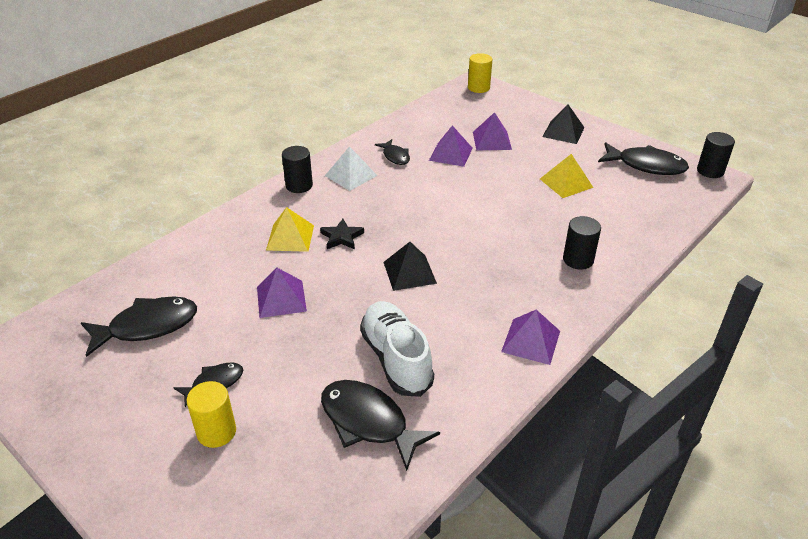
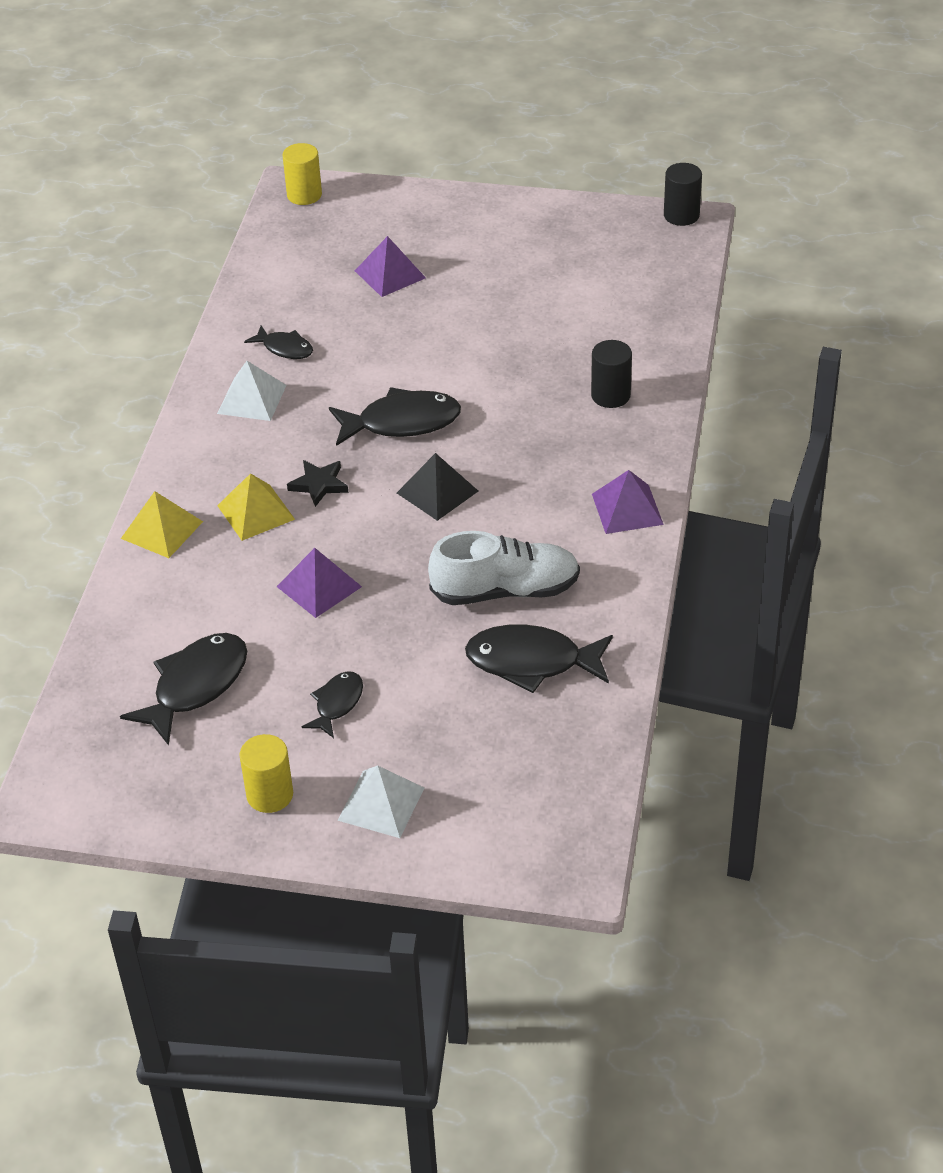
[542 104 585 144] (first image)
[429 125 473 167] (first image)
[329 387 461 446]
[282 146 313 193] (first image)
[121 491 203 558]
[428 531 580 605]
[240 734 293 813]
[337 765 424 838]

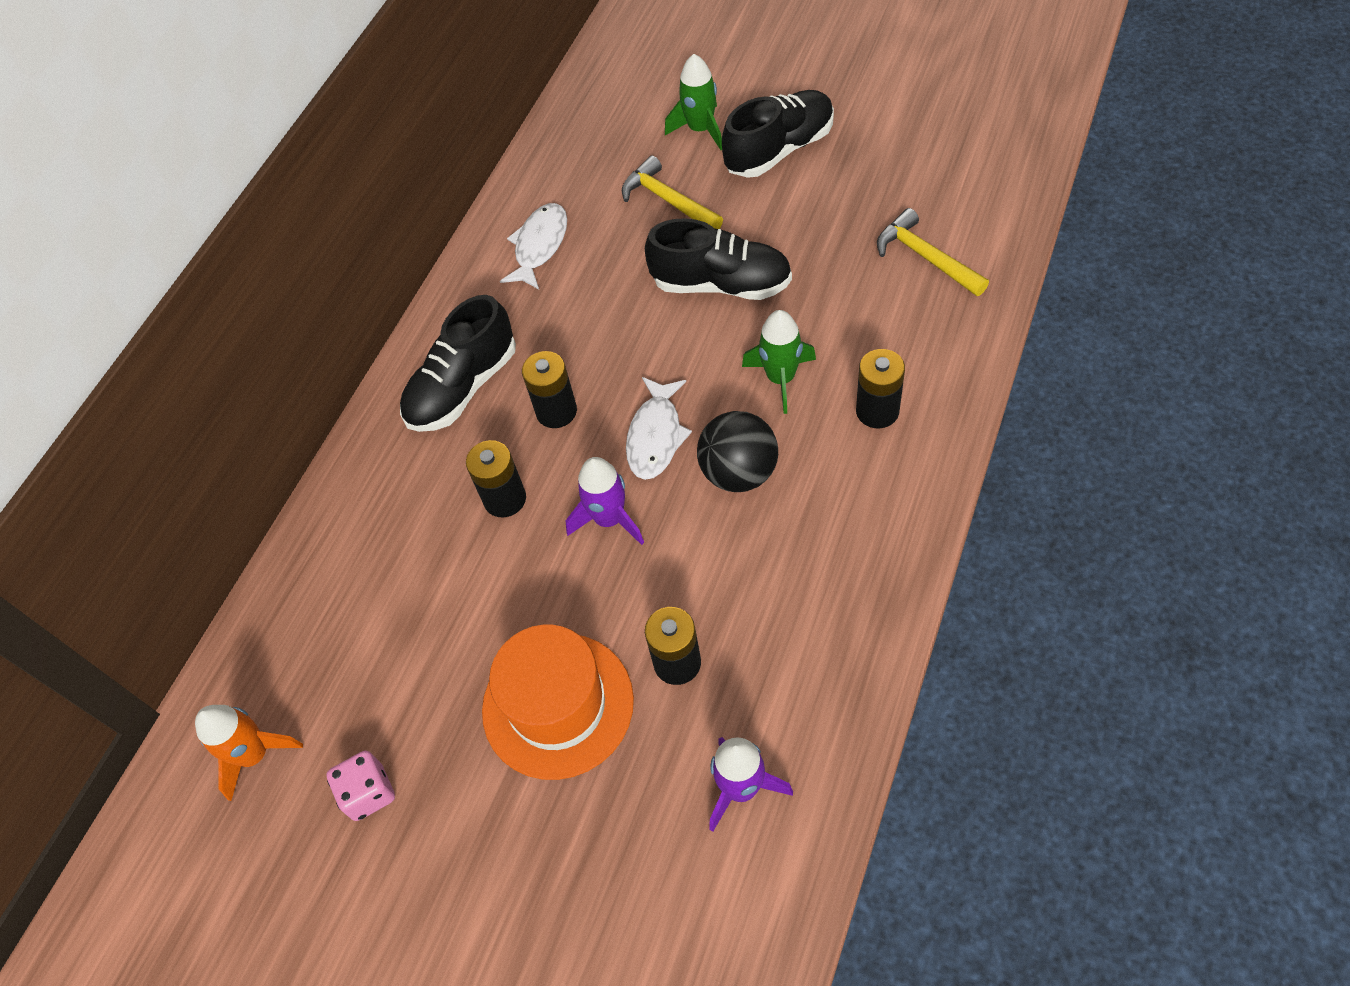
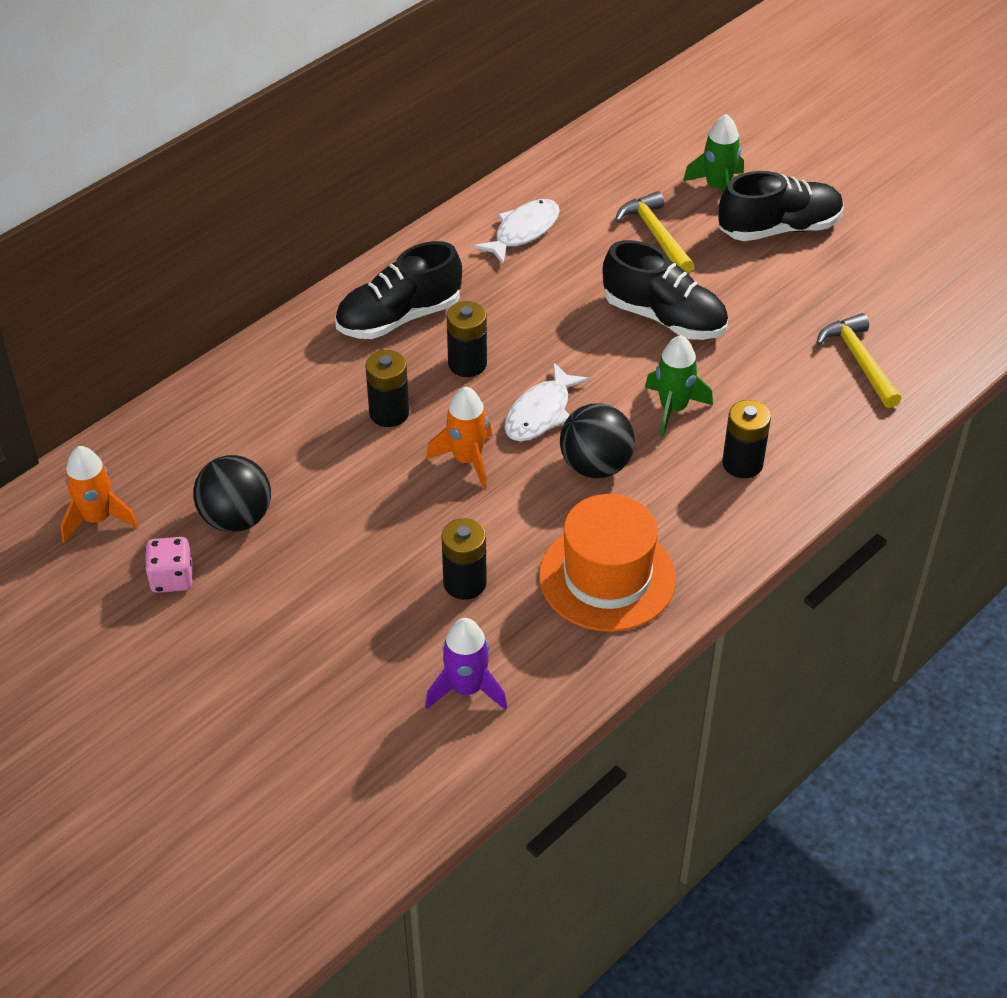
[426 387 492 488]
[539 494 676 632]
[193 455 271 532]

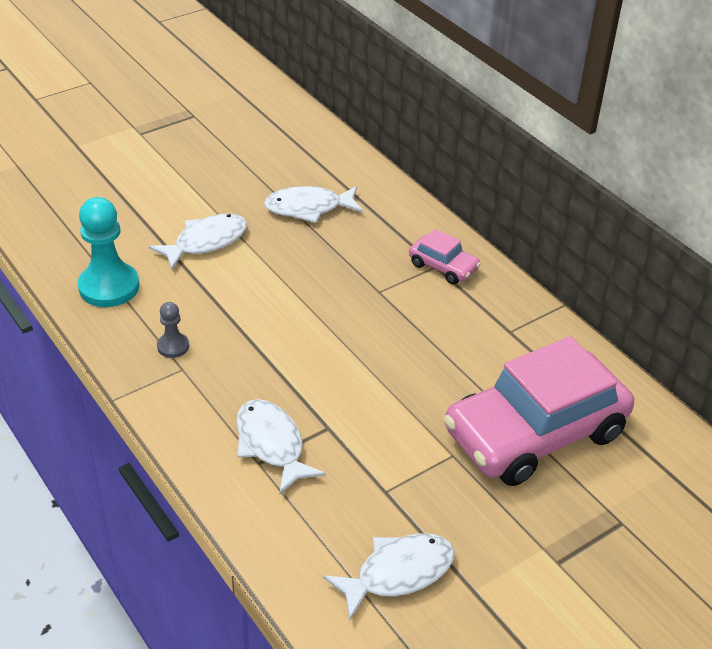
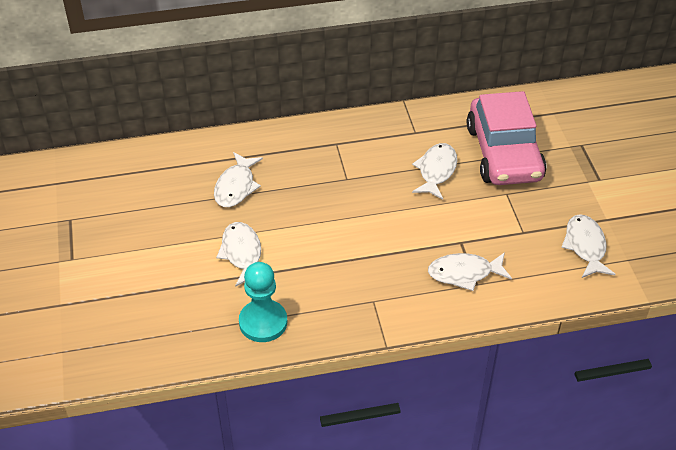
[409 229 481 285] (first image)
[157 302 189 358] (first image)
[412 143 457 200]

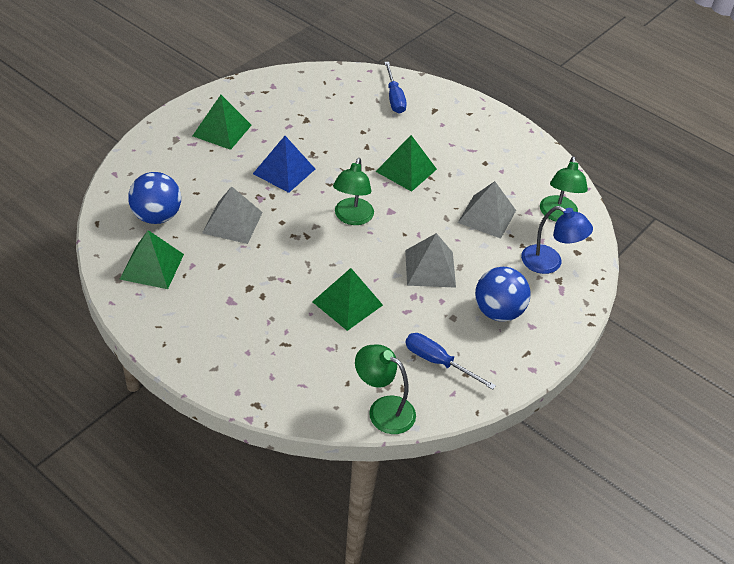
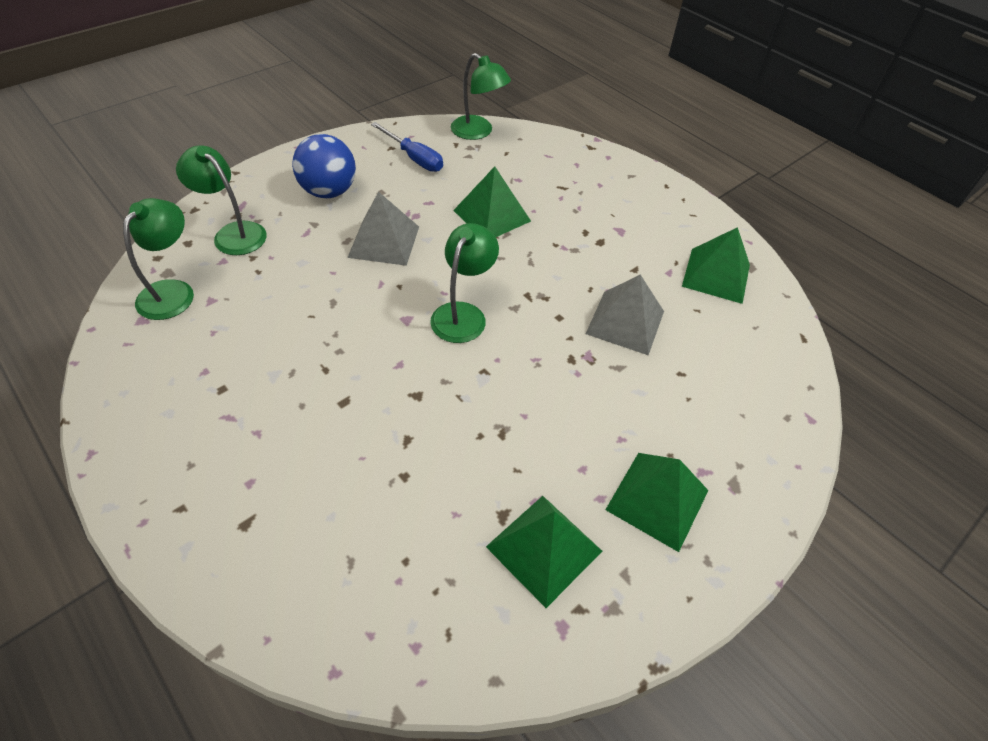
[384 62 407 114] (first image)
[486 496 602 608]
[253 136 315 193] (first image)
[128 172 181 224] (first image)
[458 181 516 239] (first image)
[176 145 267 255]

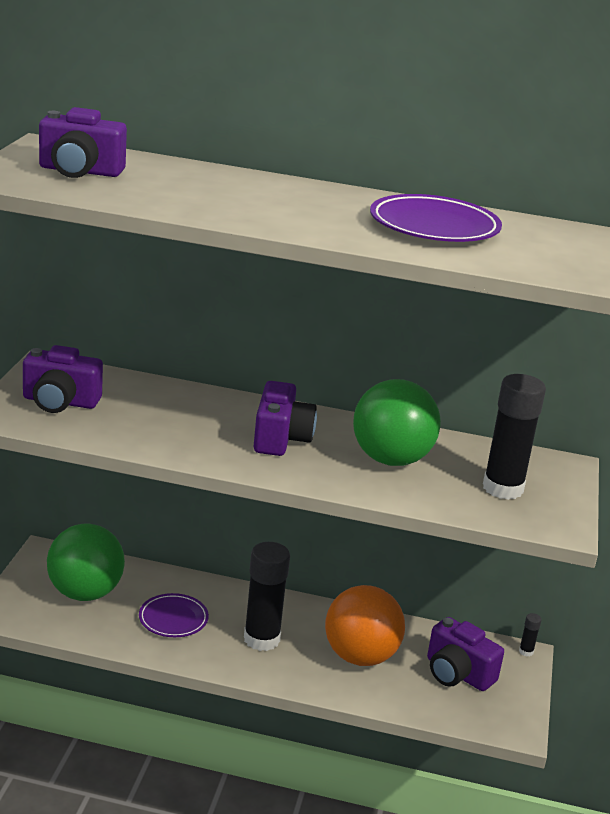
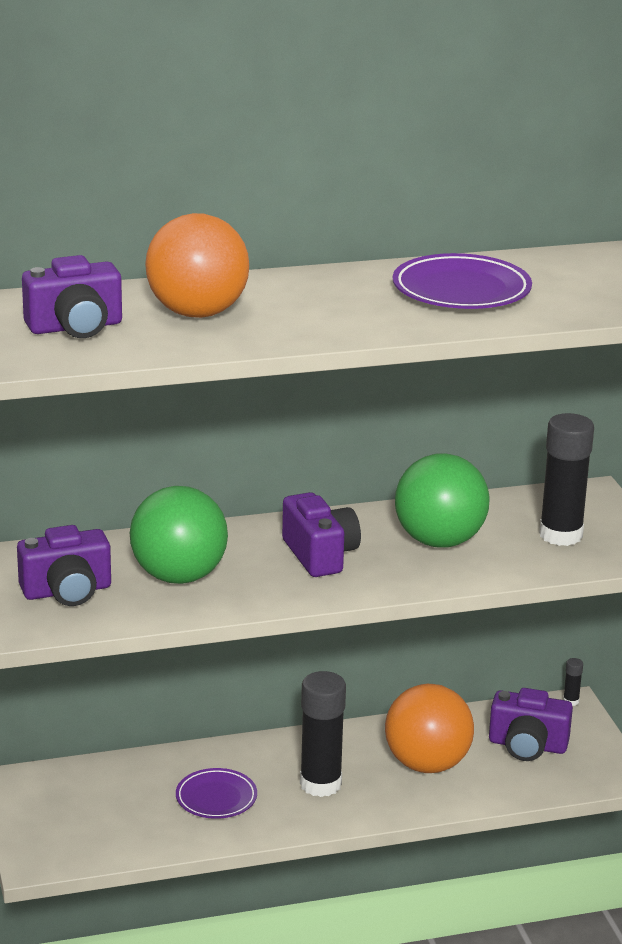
[130 486 228 584]
[145 213 249 318]

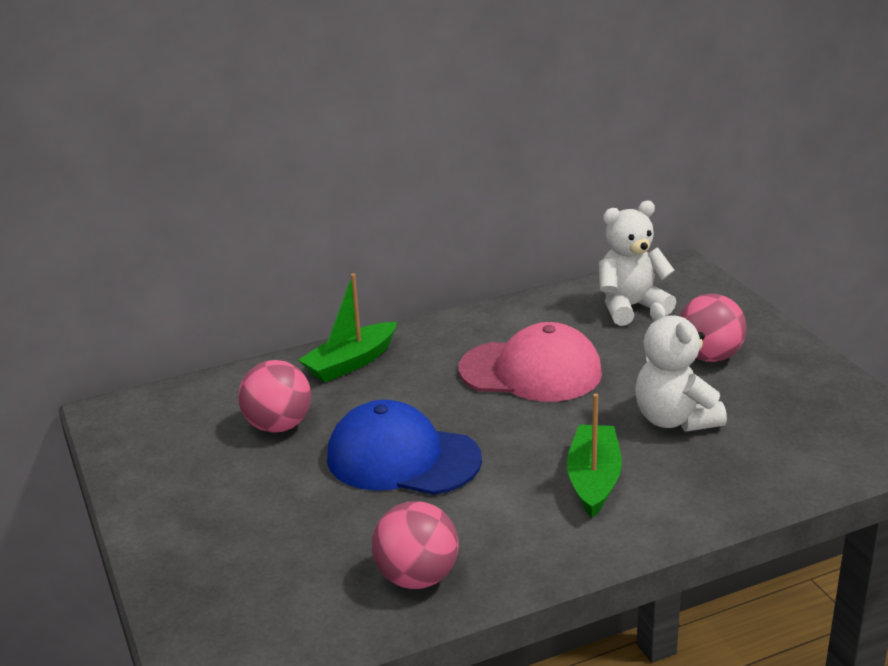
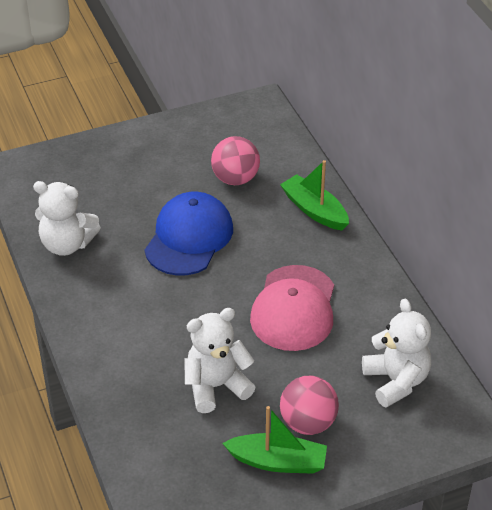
[222 406 327 474]
[33 181 101 256]

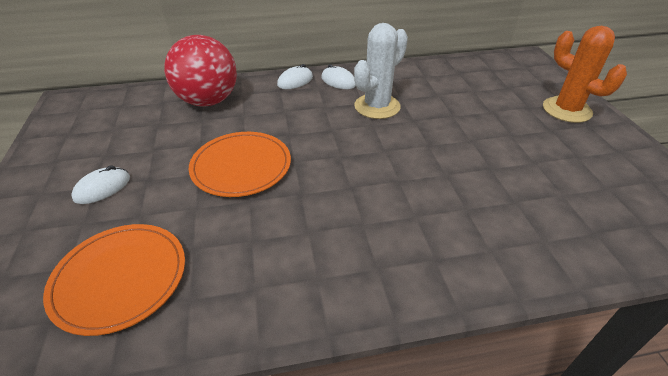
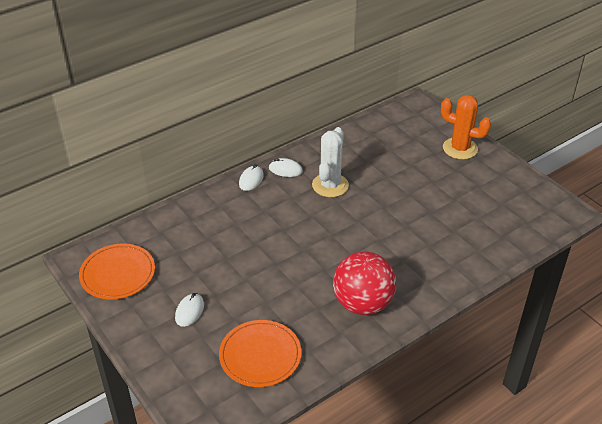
[333 252 396 315]
[79 244 155 299]

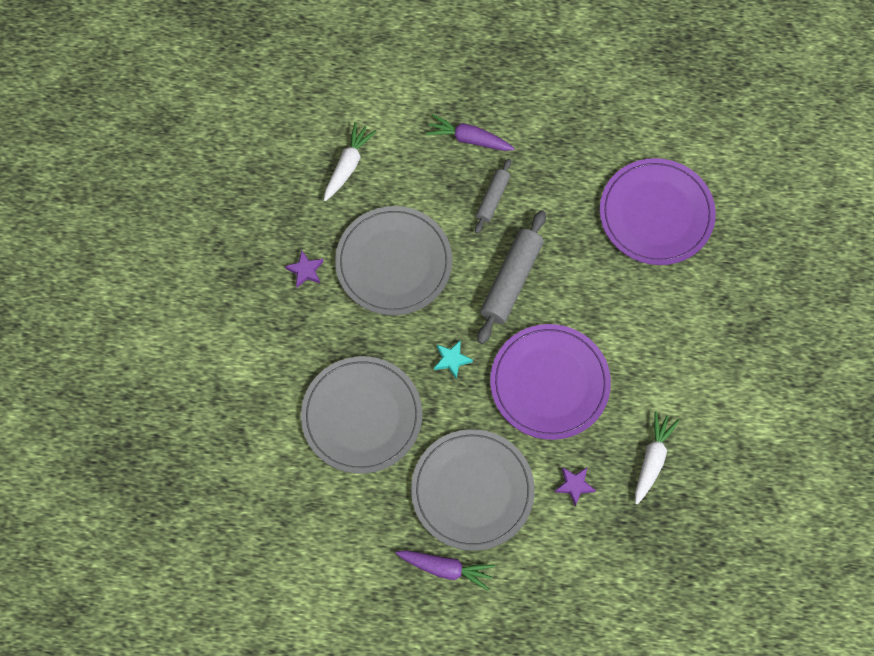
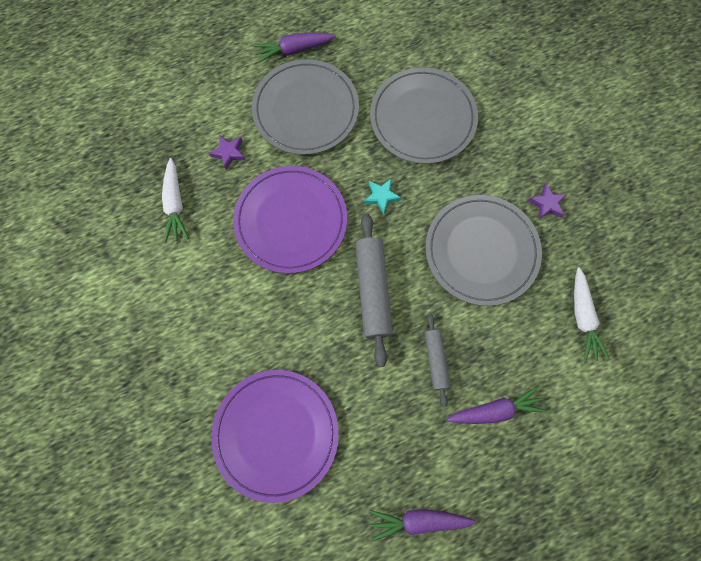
[370 509 476 541]

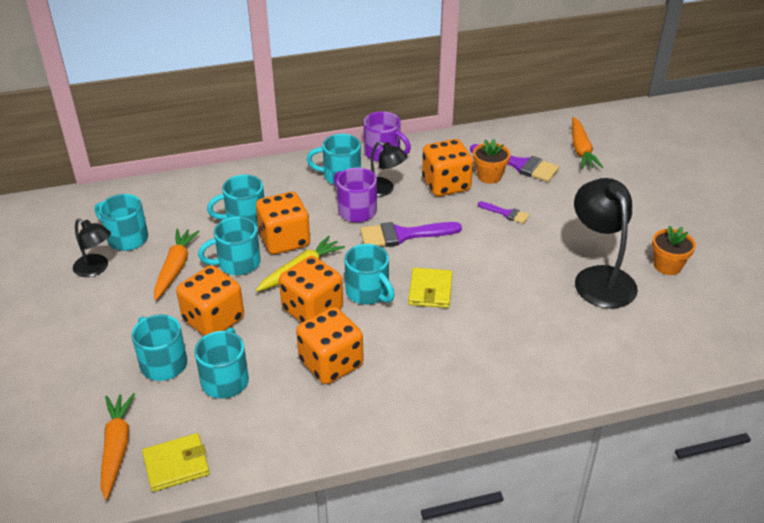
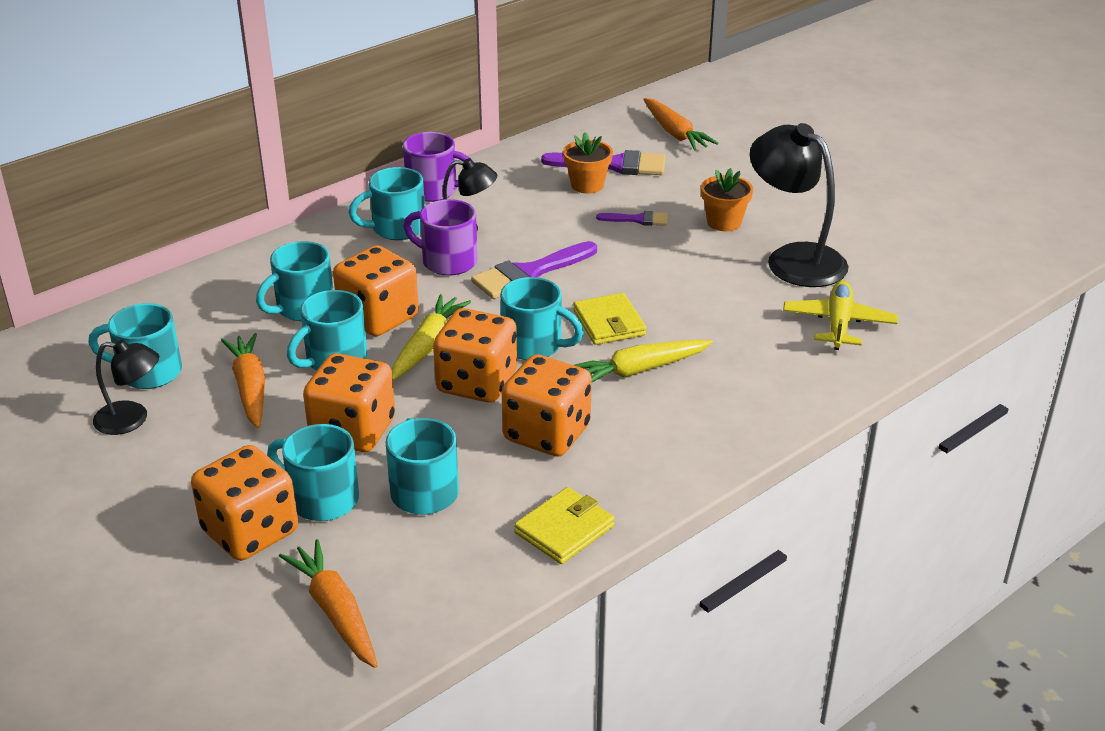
[191 445 298 561]
[701 168 753 231]
[514 487 615 564]
[783 280 898 350]
[574 340 713 382]

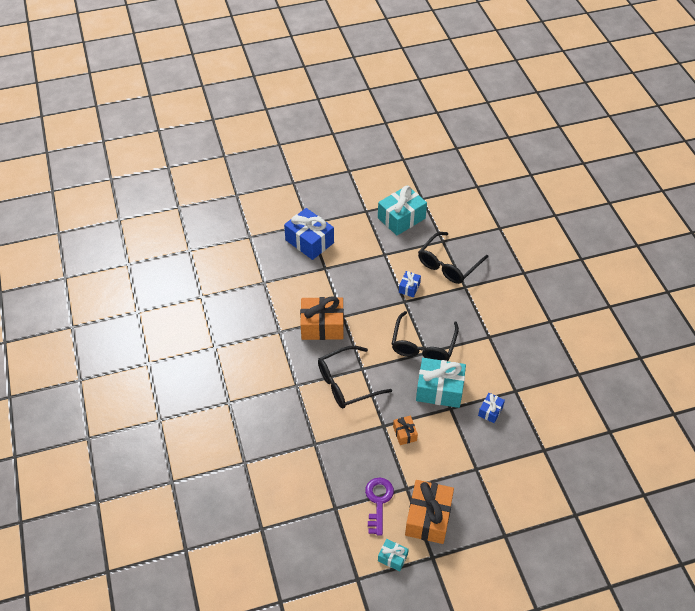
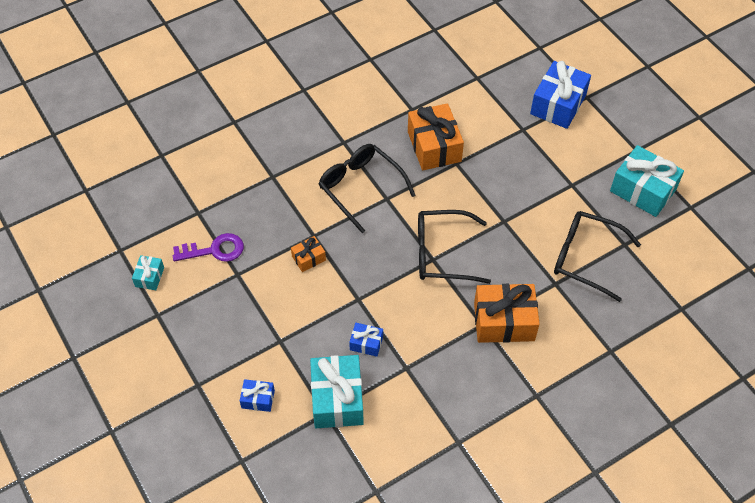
[240 379 275 412]
[310 355 364 428]
[474 284 540 343]

